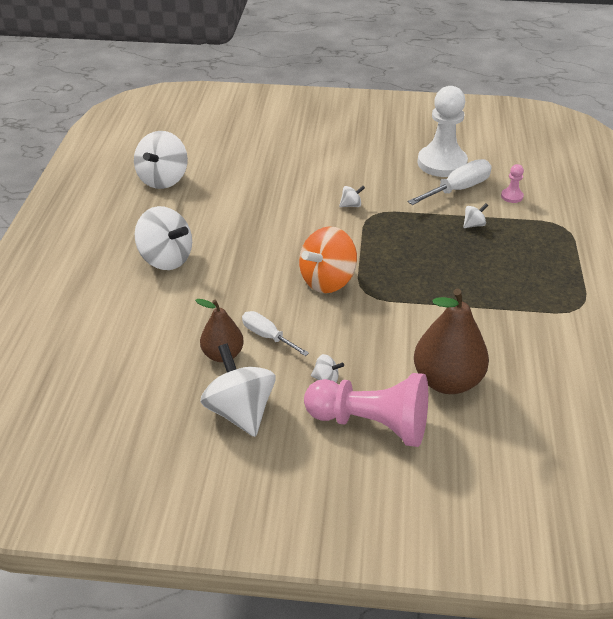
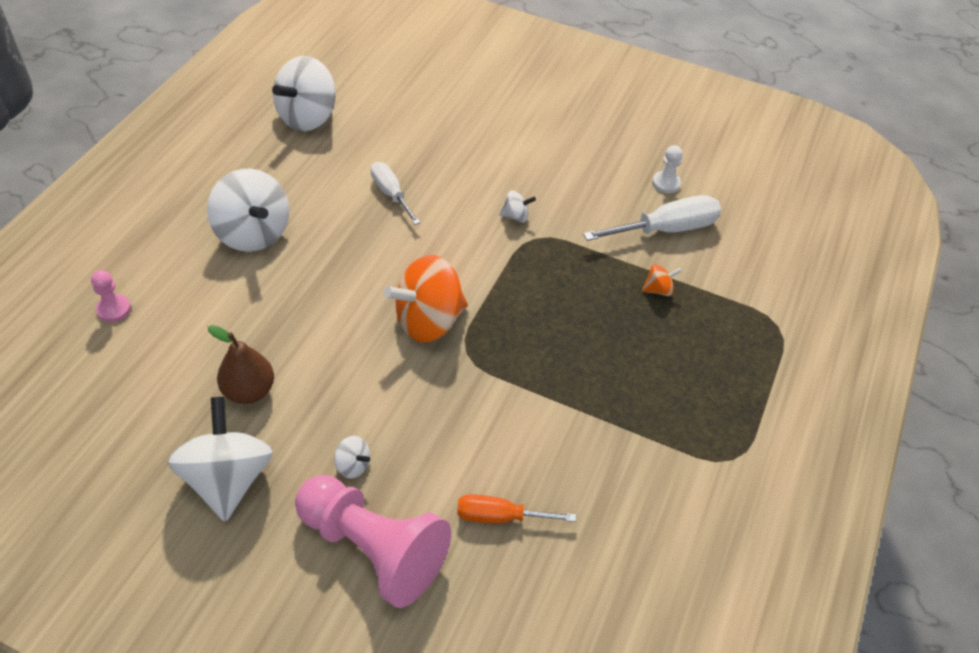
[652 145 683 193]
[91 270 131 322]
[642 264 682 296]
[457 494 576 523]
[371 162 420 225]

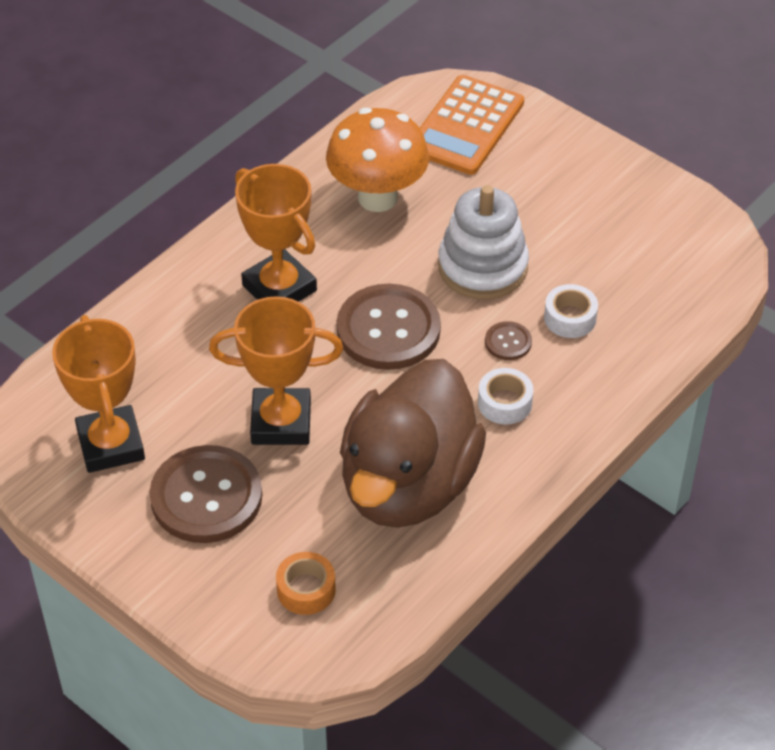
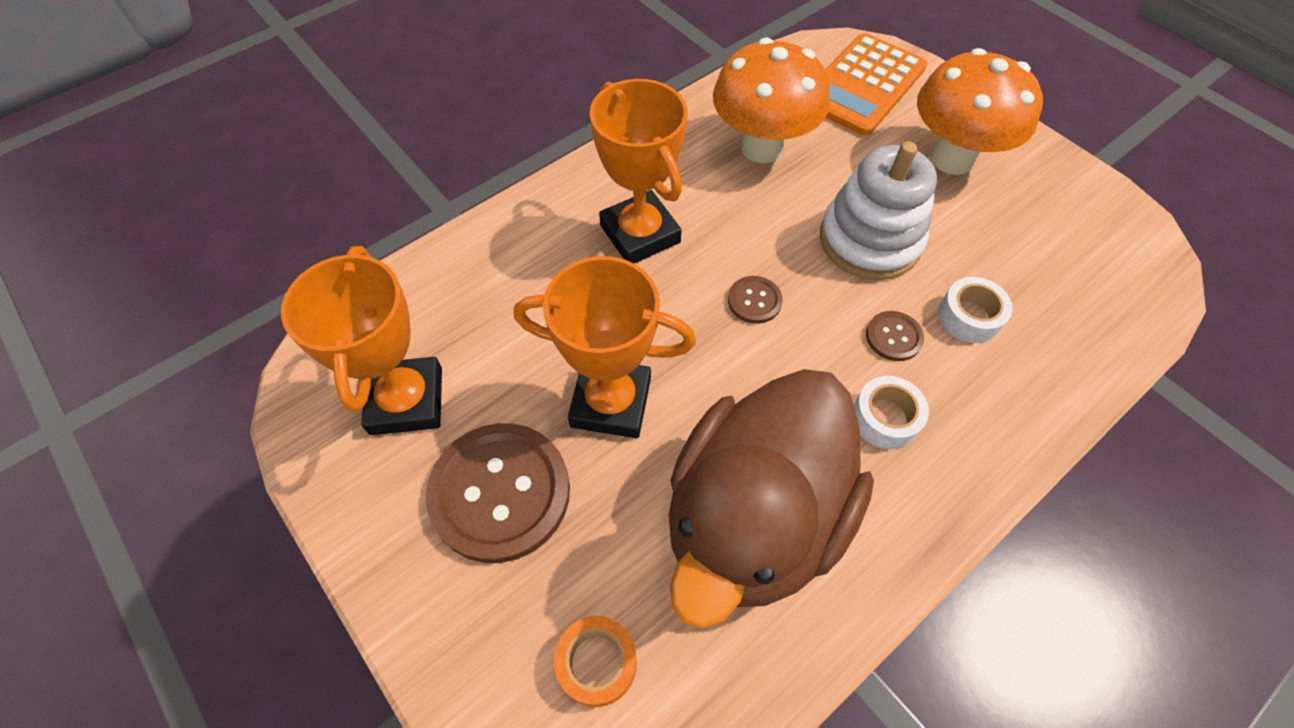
[728 276 783 324]
[917 48 1043 175]

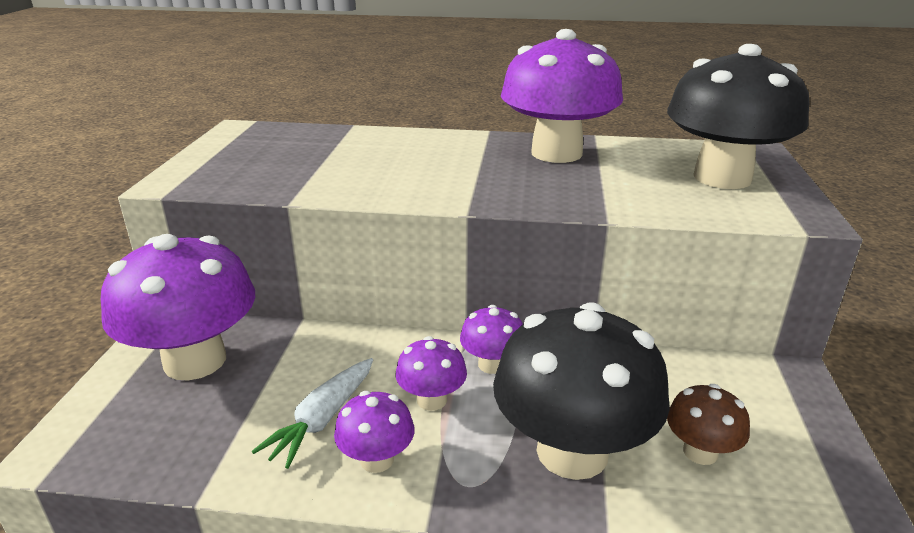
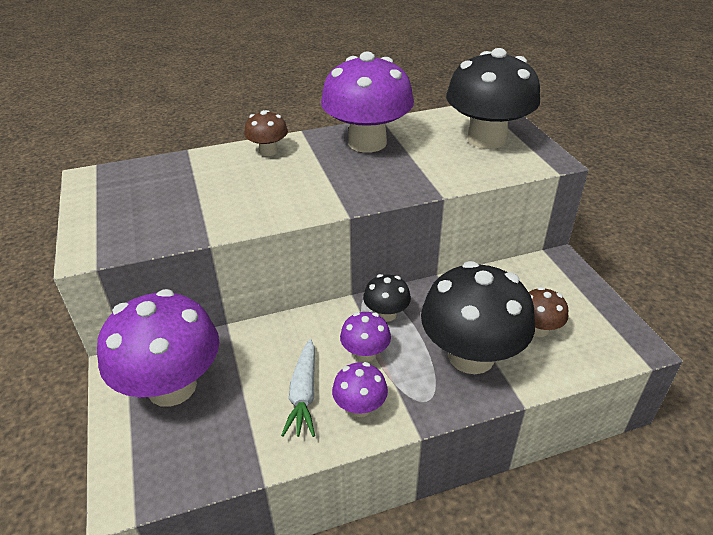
[363 274 411 322]
[244 110 288 156]

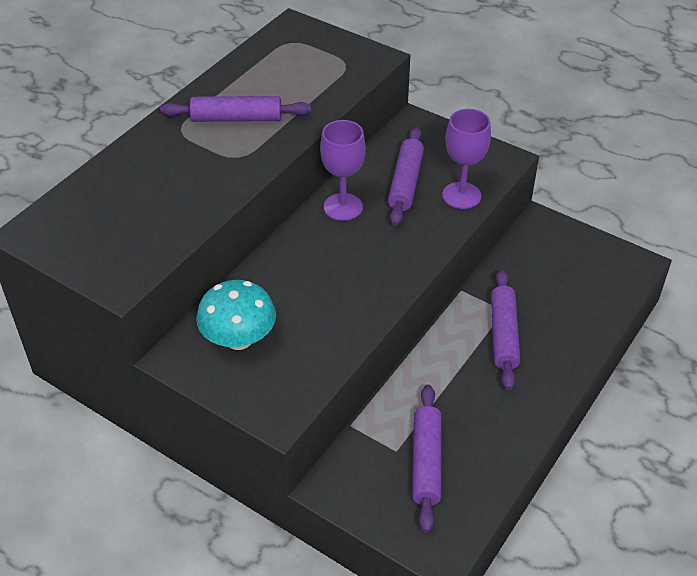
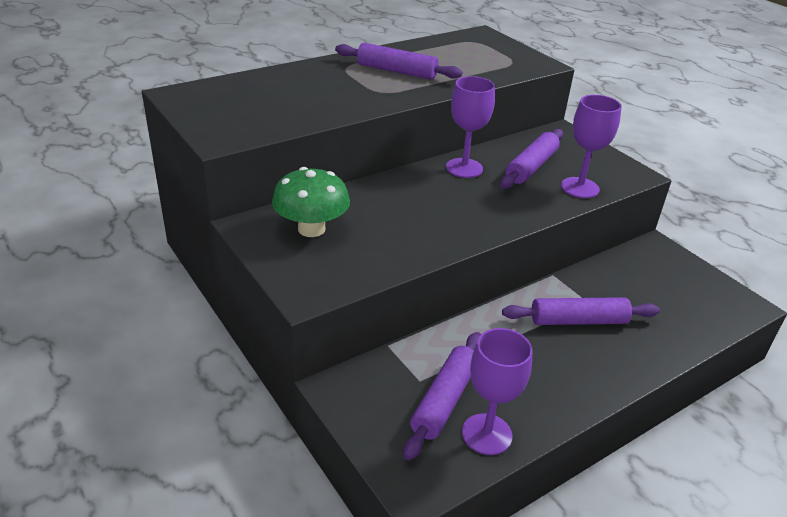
[502 297 660 325]
[272 167 350 237]
[462 328 533 455]

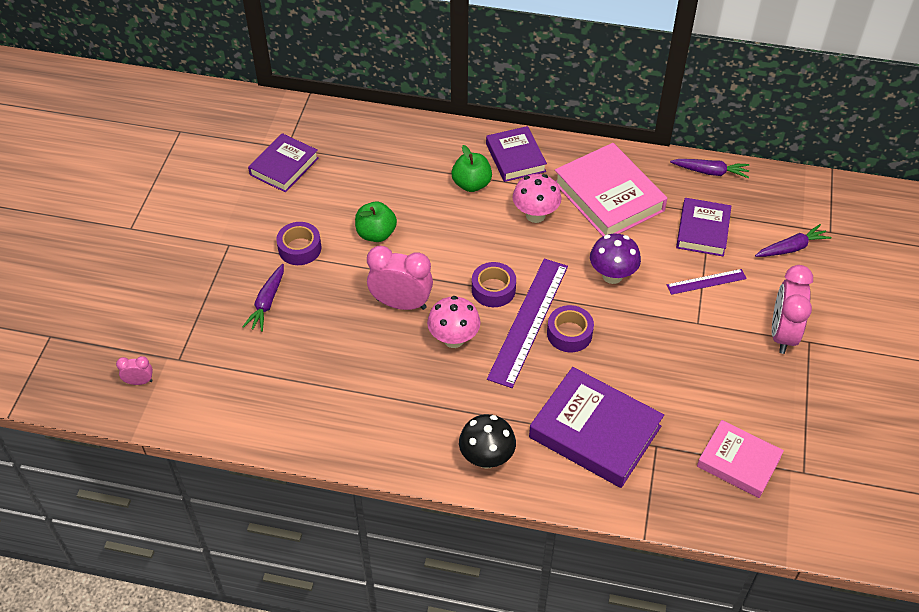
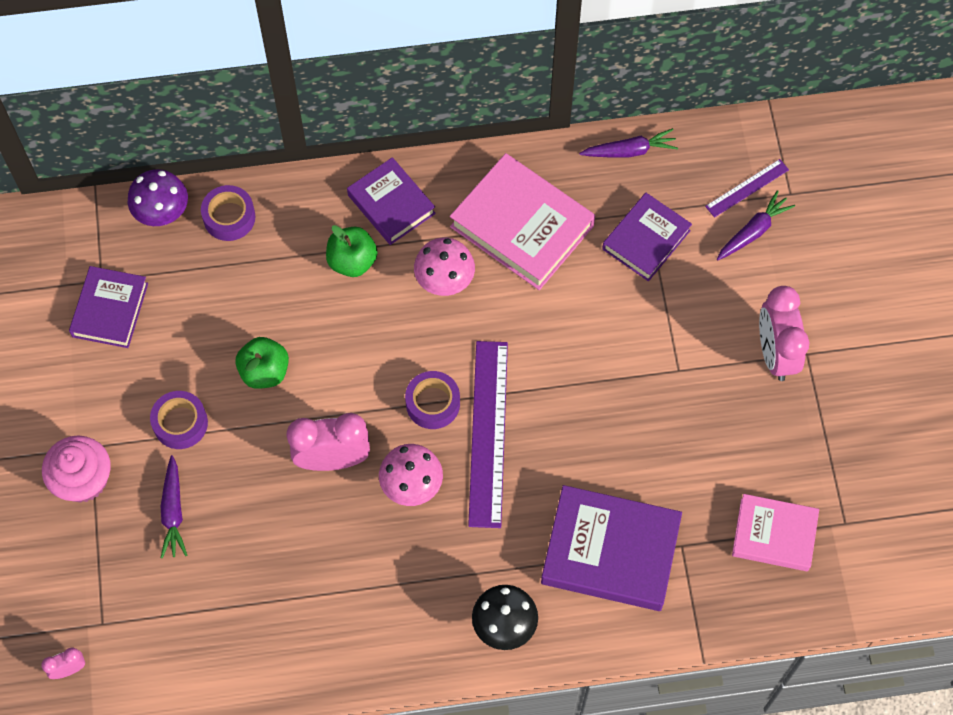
[602 193 692 281]
[128 169 188 226]
[705 159 789 218]
[201 185 255 241]
[42 436 111 503]

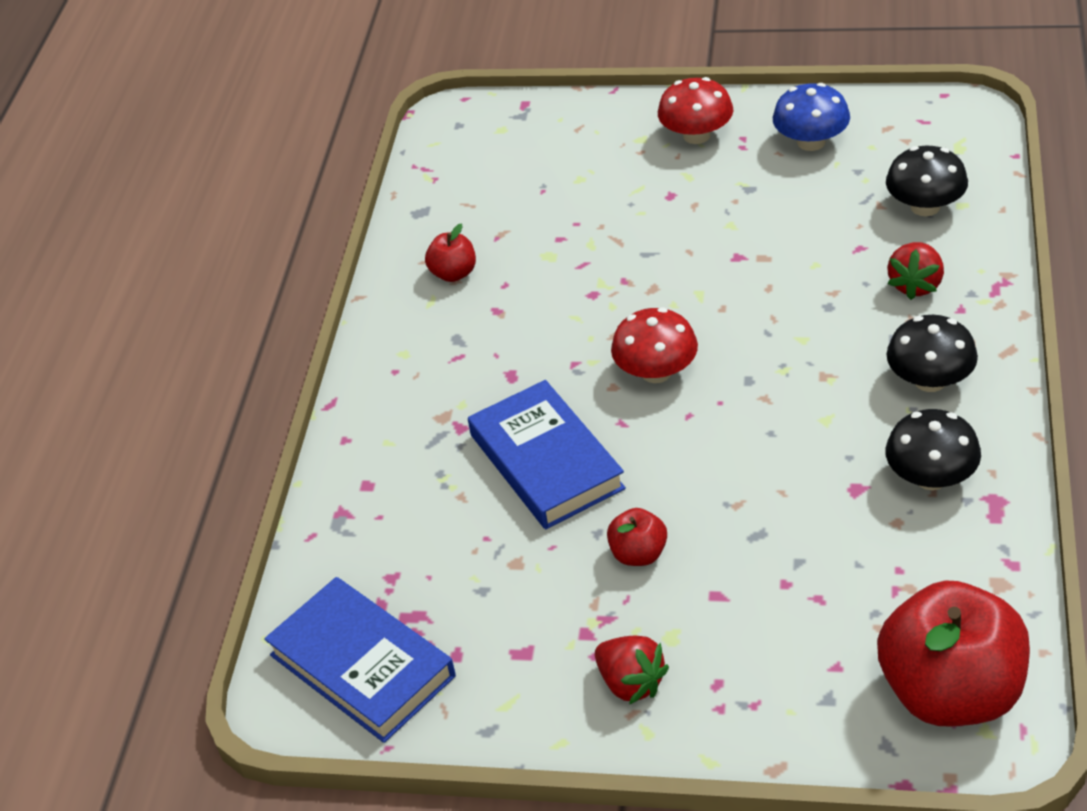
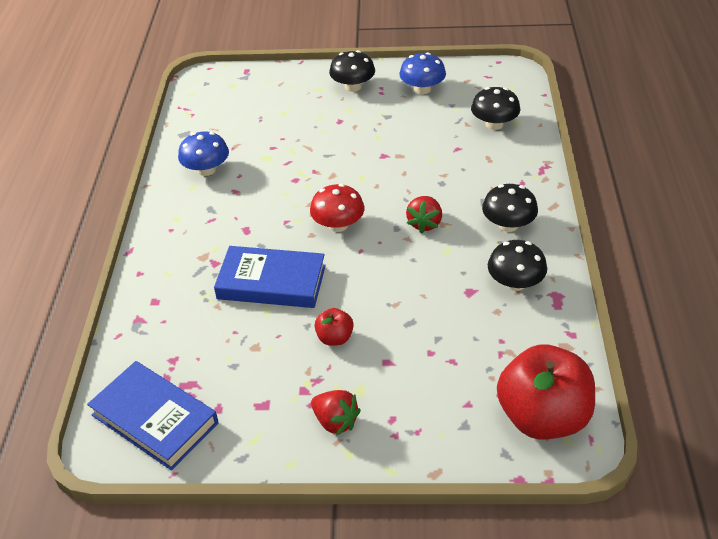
[329 50 375 92]
[178 131 229 176]
[406 196 442 233]
[214 246 326 308]

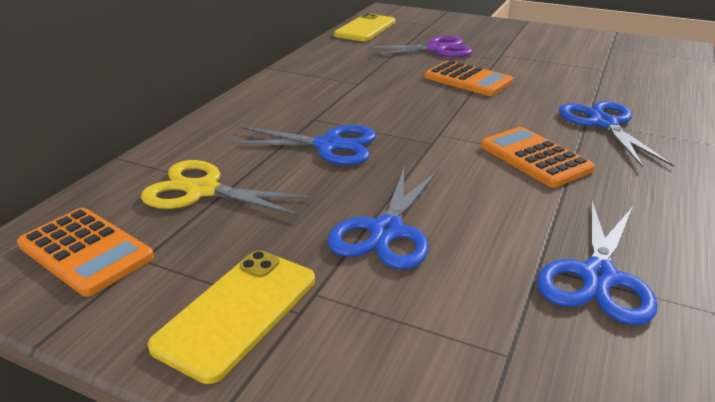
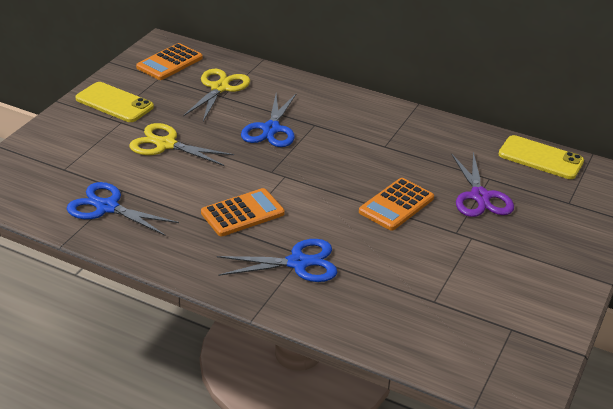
[129 123 234 166]

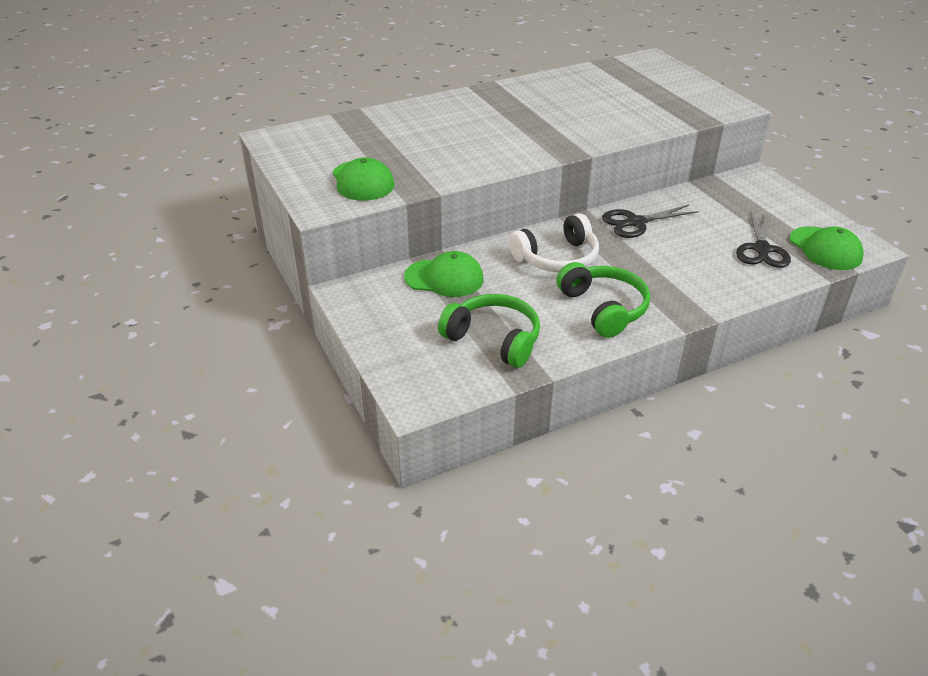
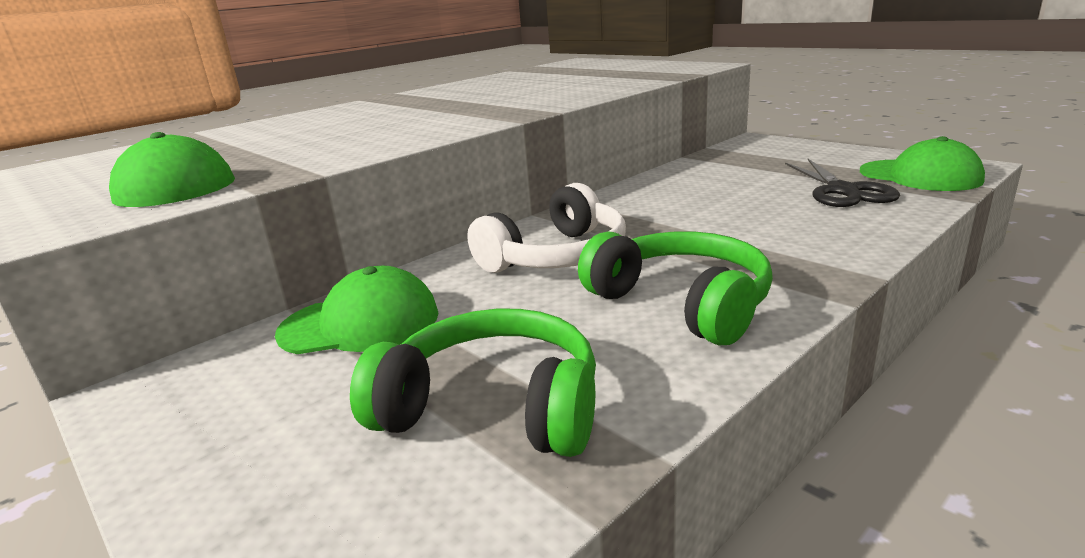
[602 204 699 238] (first image)

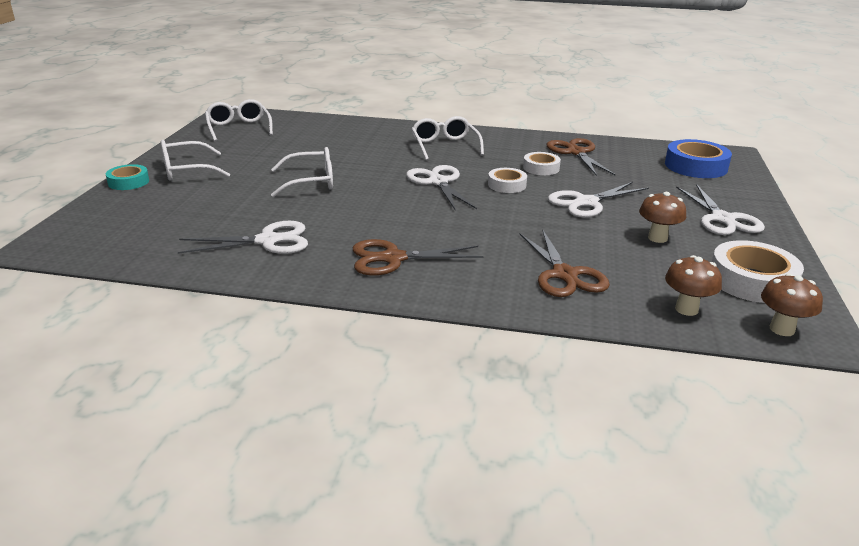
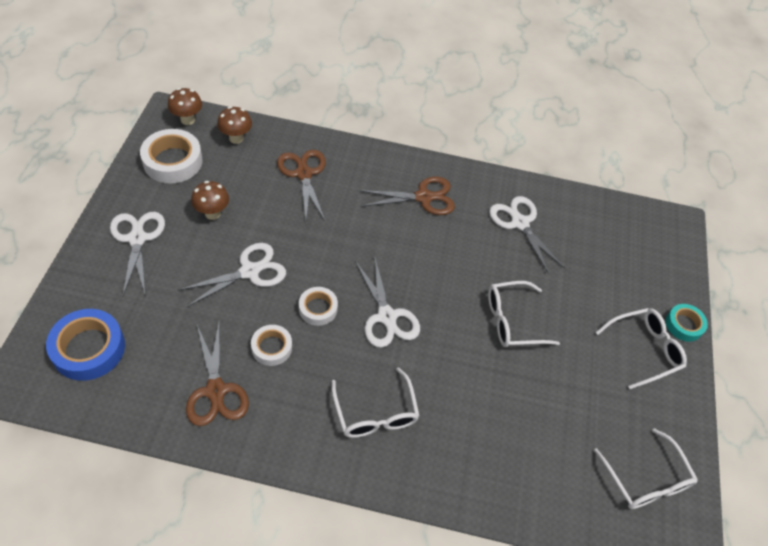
[489 196 565 274]

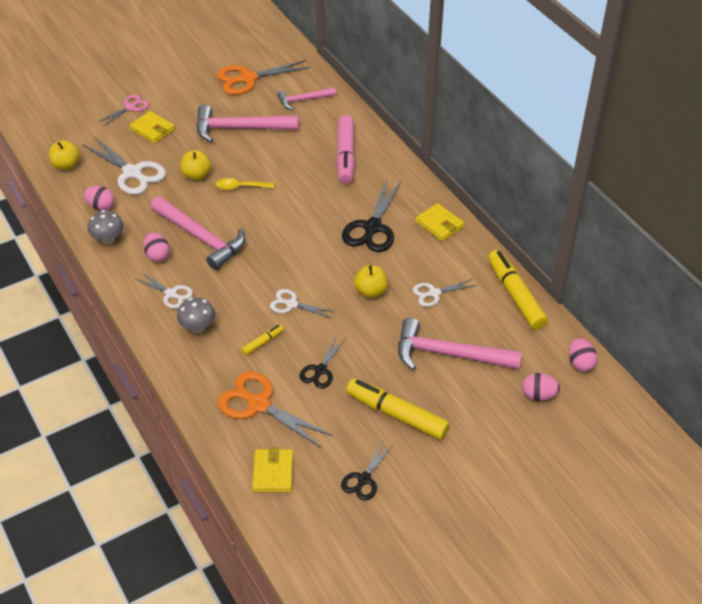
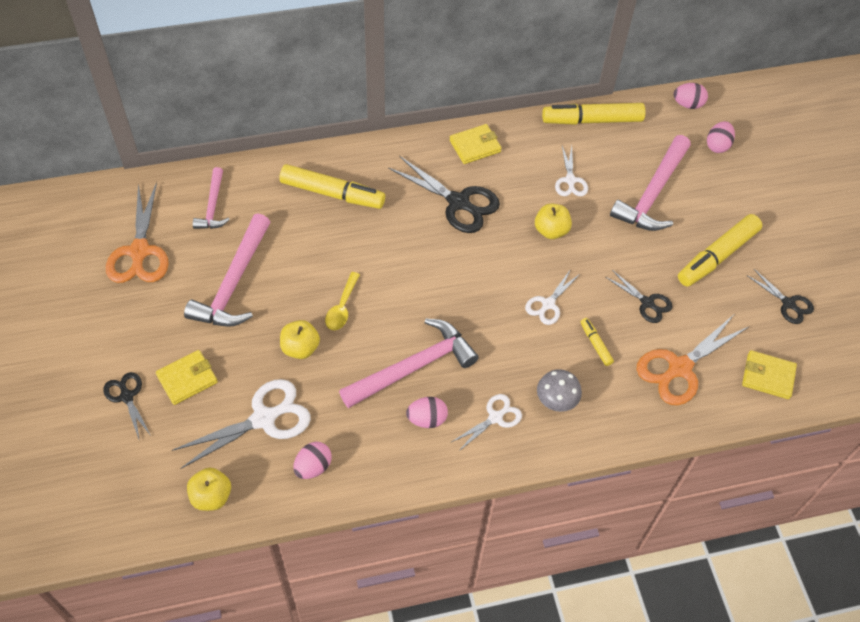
[103 372 151 441]
[280 164 385 209]
[87 210 123 245] (first image)

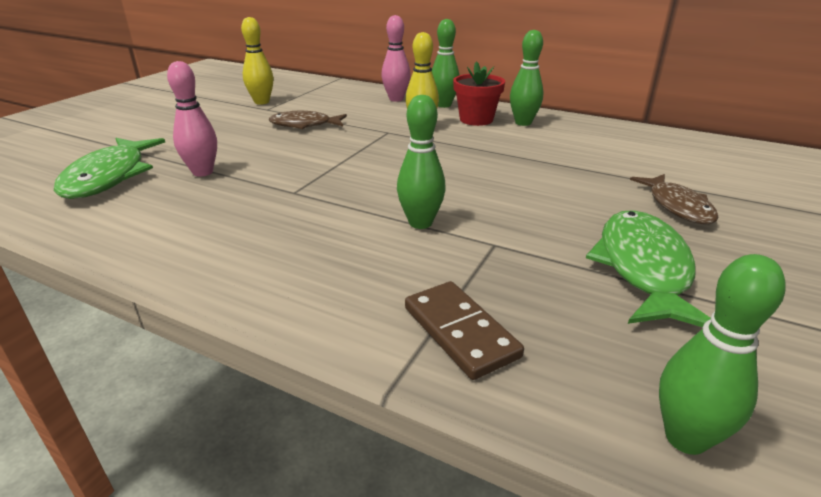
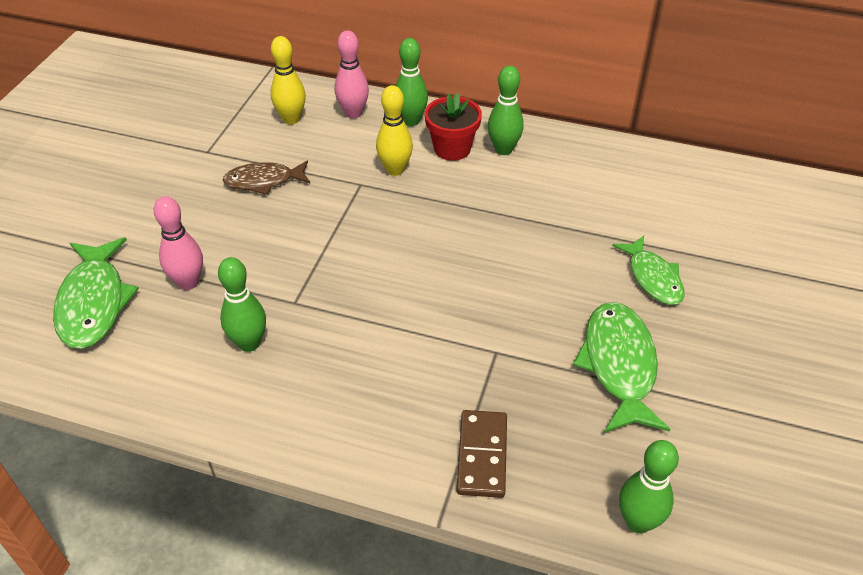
[271 36 306 124]
[218 257 266 352]
[612 236 685 305]
[457 410 507 498]

